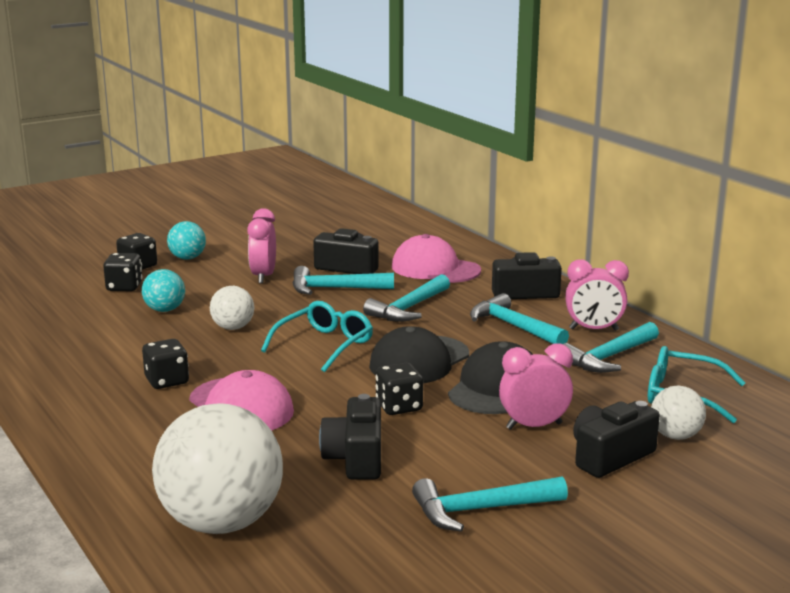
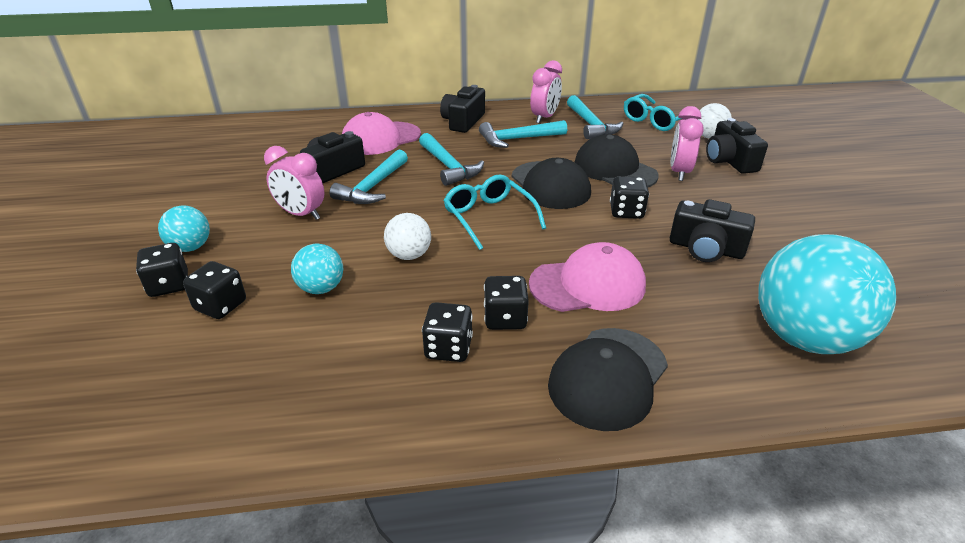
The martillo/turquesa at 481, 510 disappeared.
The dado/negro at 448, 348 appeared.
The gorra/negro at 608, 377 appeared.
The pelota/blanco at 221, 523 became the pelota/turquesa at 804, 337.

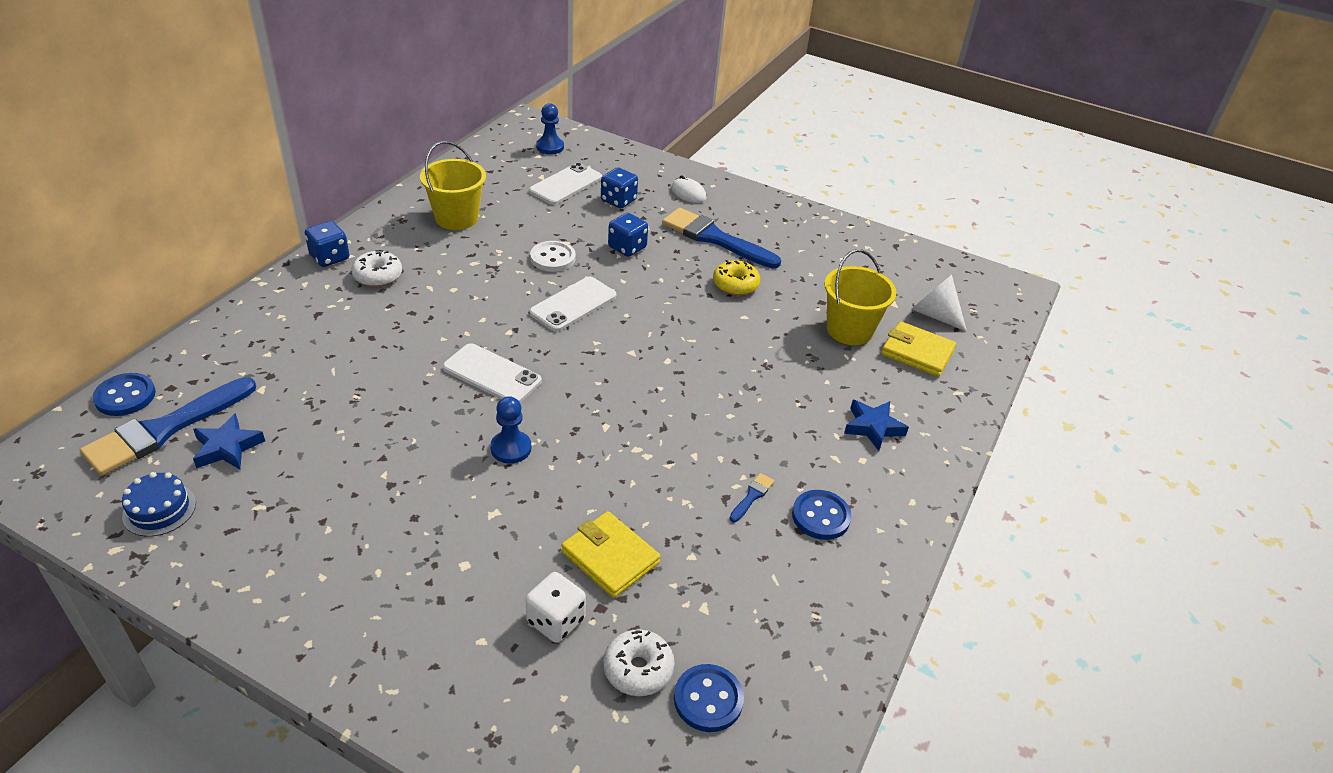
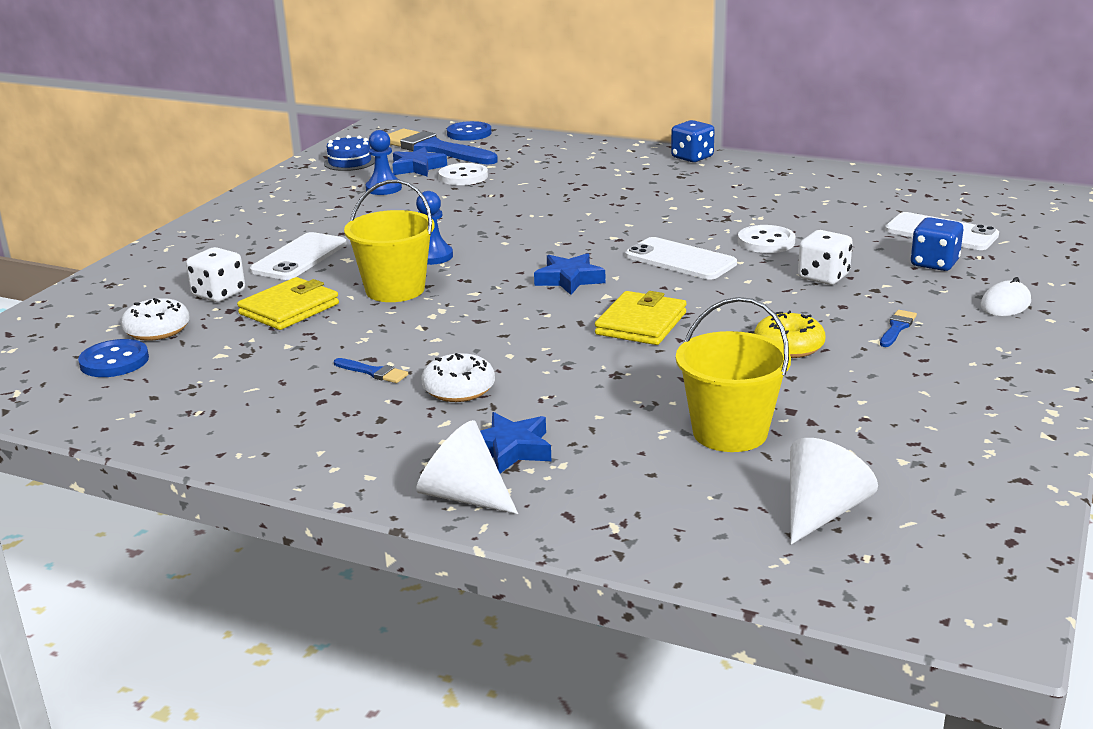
The botón/azul at 820, 516 disappeared.
The cono/blanco at 464, 496 appeared.
The botón/blanco at 463, 177 appeared.
The estrella/azul at 569, 279 appeared.
The rosquilla/blanco moved from 378, 276 to 459, 389.
The balde/amarillo moved from 456, 218 to 395, 290.
The móvil/blanco moved from 492, 374 to 299, 257.
The peón/azul moved from 550, 147 to 384, 188.
The cartera/amarillo moved from 917, 352 to 641, 323.
The dado/azul at 627, 247 became the dado/blanco at 823, 277.
The pincel/azul at 715, 238 changed to 0.41 times the size.

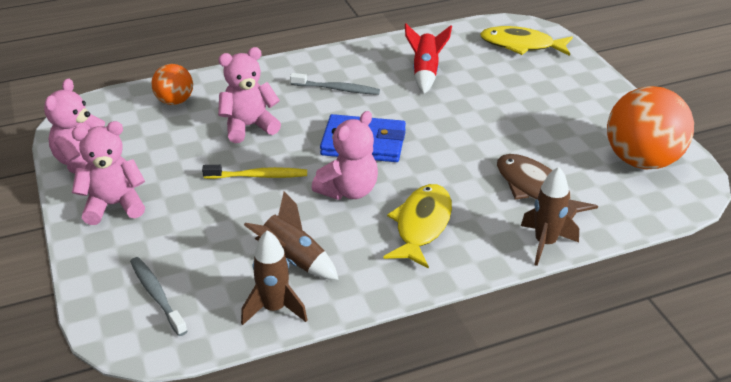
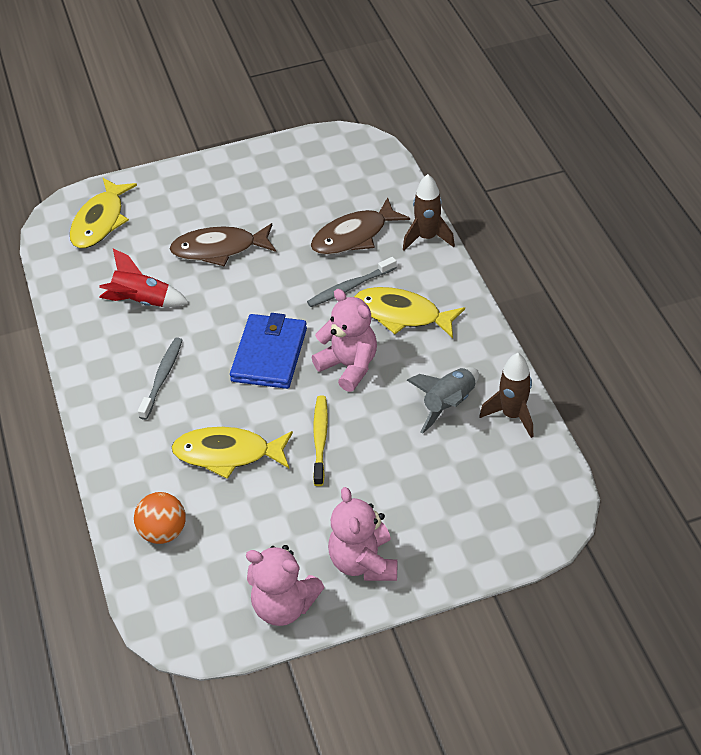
The pelota/naranja at 641, 160 disappeared.
The pez/marrón at 219, 249 appeared.
The cepillo de dientes/gris moved from 157, 295 to 350, 287.
The osito/rosa at 249, 126 was replaced by the pez/amarillo at 227, 454.
The cohete/marrón at 293, 259 became the cohete/gris at 448, 405.

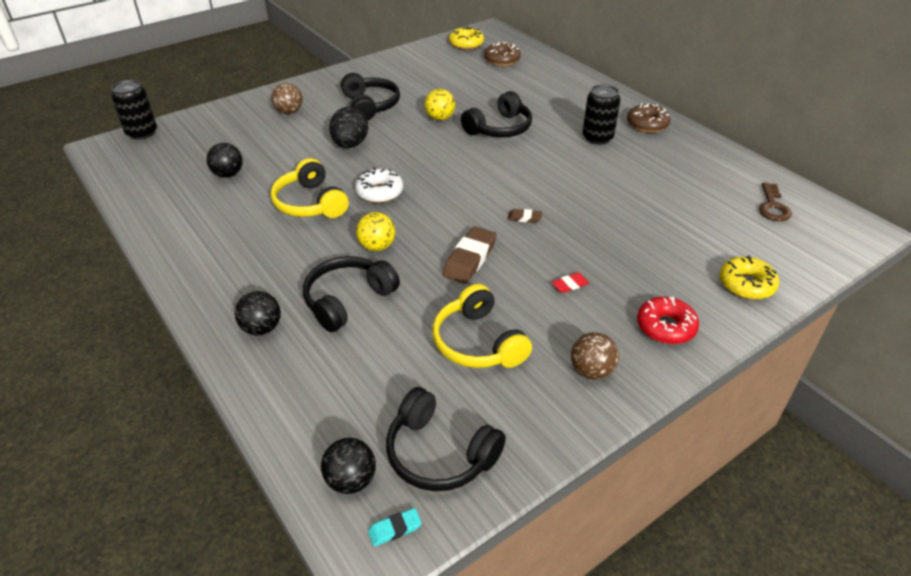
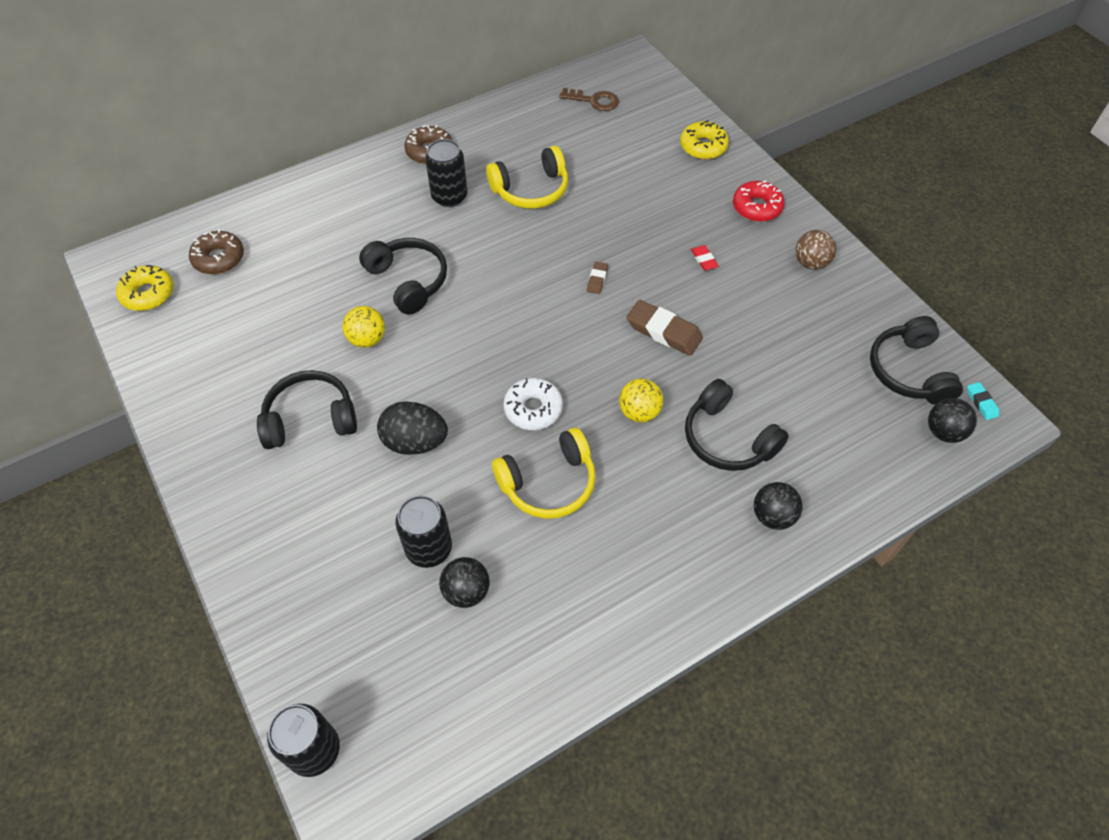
The pelota/marrón at 289, 112 disappeared.
The lata/negro at 429, 548 appeared.
The auriculares/amarillo moved from 477, 342 to 531, 190.
The auriculares/negro at 439, 454 turned 135 degrees clockwise.

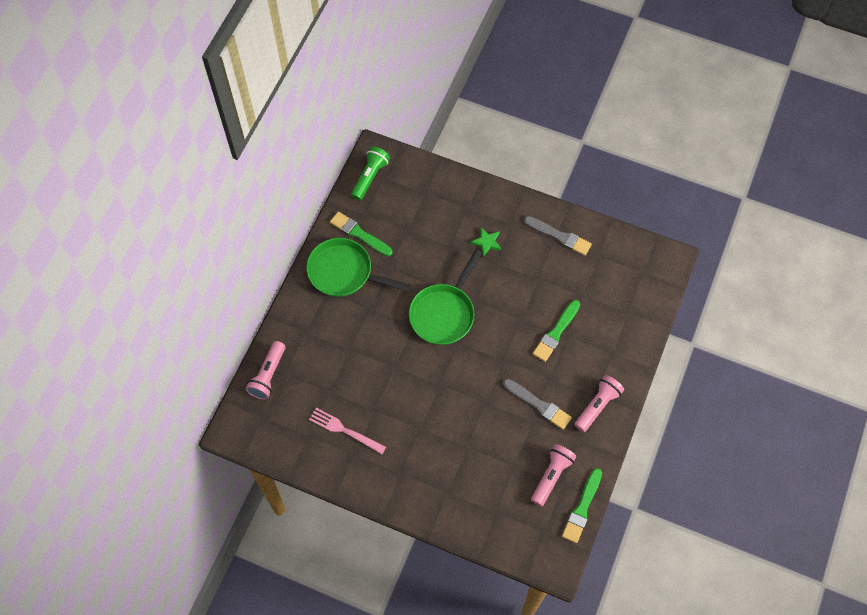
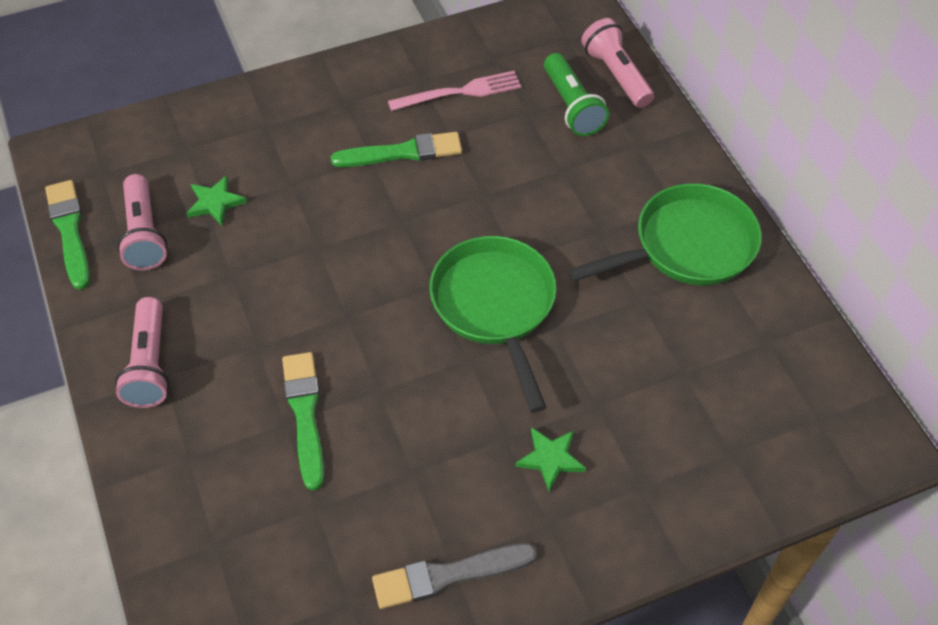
The pincel/gris at 538, 405 disappeared.
The estrella/verde at 215, 203 appeared.
The pincel/verde moved from 359, 234 to 402, 152.
The lámpara de mano/verde moved from 370, 177 to 572, 106.

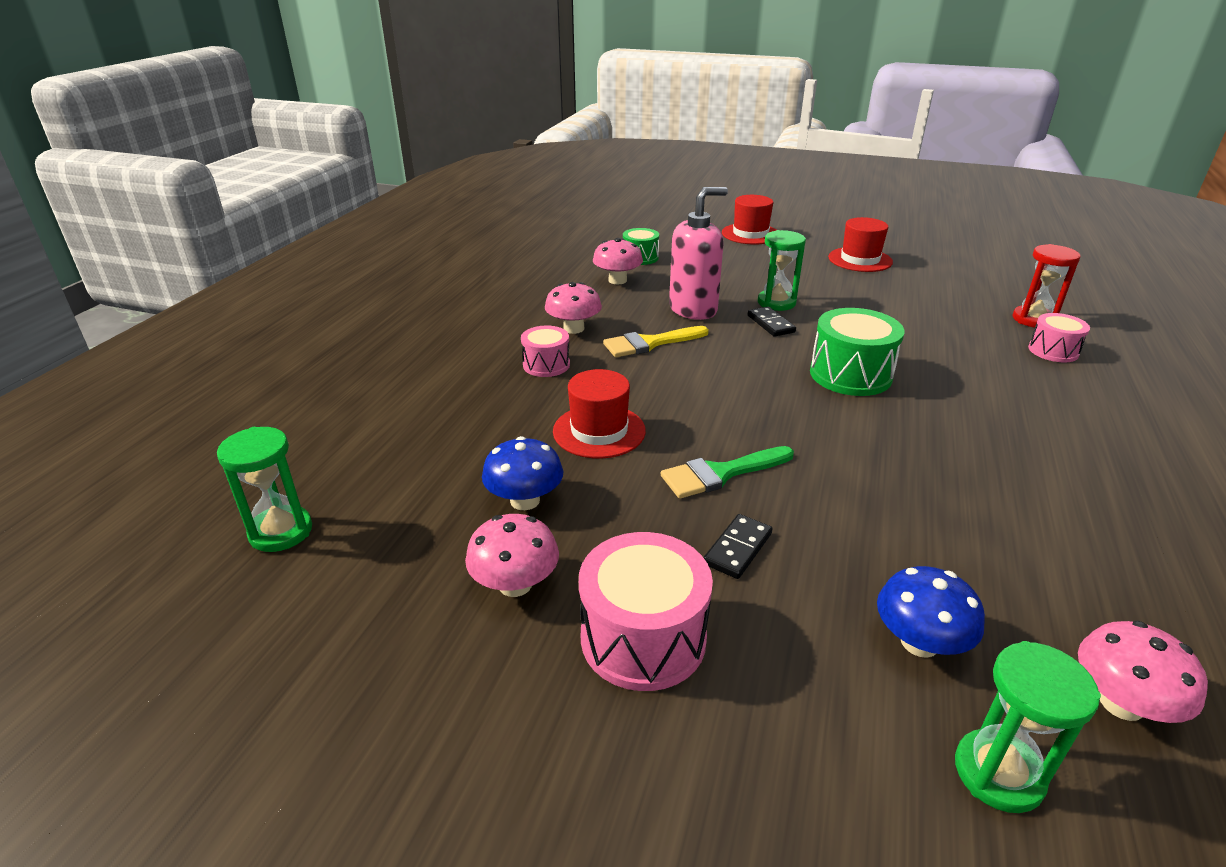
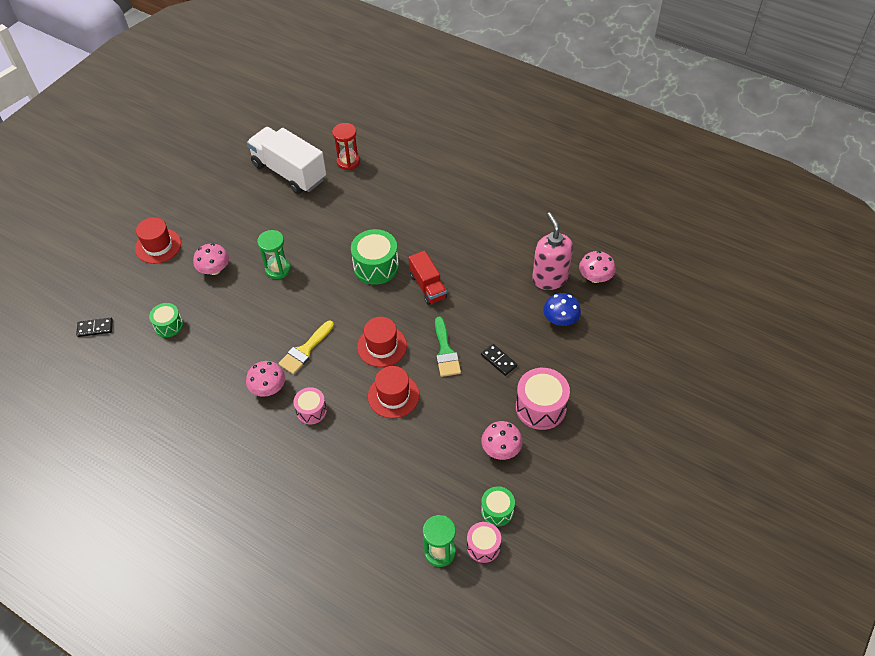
The seta/azul at 525, 500 disappeared.
The reloj de arena/verde at 998, 773 disappeared.
The camión/blanco at 289, 172 appeared.
The camión/rojo at 428, 286 appeared.
The tambor/verde at 497, 511 appeared.
The seta/rosa moved from 617, 280 to 214, 269.
The dispensador de jabón/rosa moved from 693, 309 to 549, 279.
The ficha de dominó/negro moved from 770, 324 to 95, 328.
The sombrero/rojo moved from 860, 260 to 382, 346.
The tambor/rosa moved from 1053, 351 to 483, 546.
The pincel/amarillo at 650, 343 turned 45 degrees clockwise.

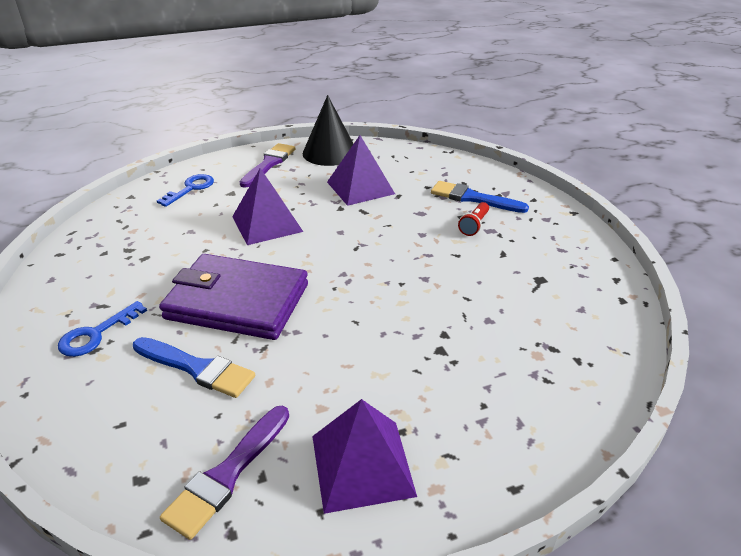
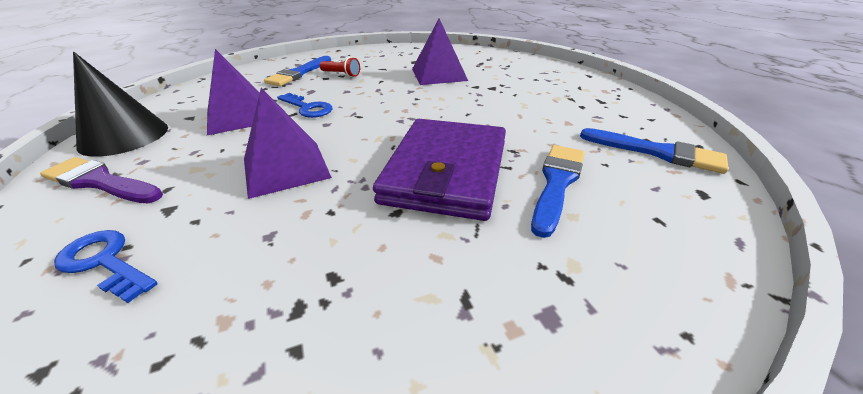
The llave/azul moved from 96, 334 to 308, 108.
The pirámide/morado moved from 362, 465 to 439, 74.
The pincel/morado at 227, 474 became the pincel/azul at 657, 152.

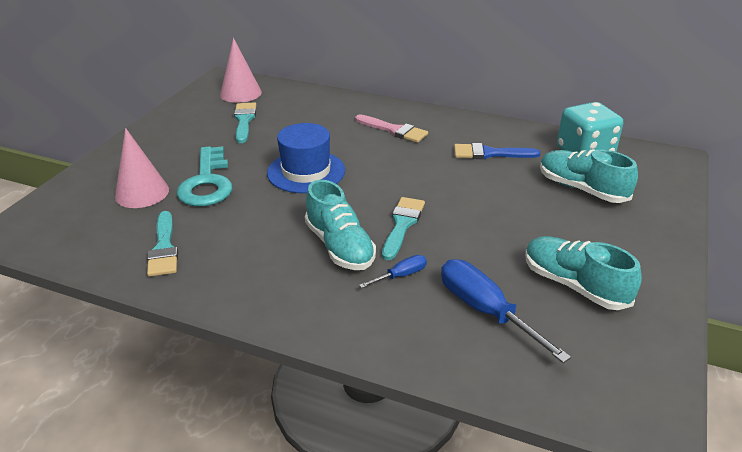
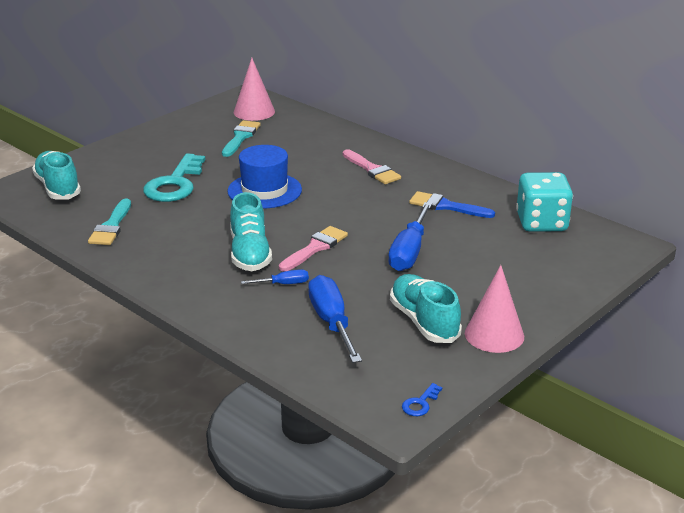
The destornillador/azul at 409, 251 appeared.
The llave/azul at 420, 403 appeared.
The cono/rosa moved from 142, 193 to 494, 334.
The zapato/turquesa moved from 582, 189 to 58, 188.
The pincel/turquesa at 402, 225 became the pincel/rosa at 315, 248.

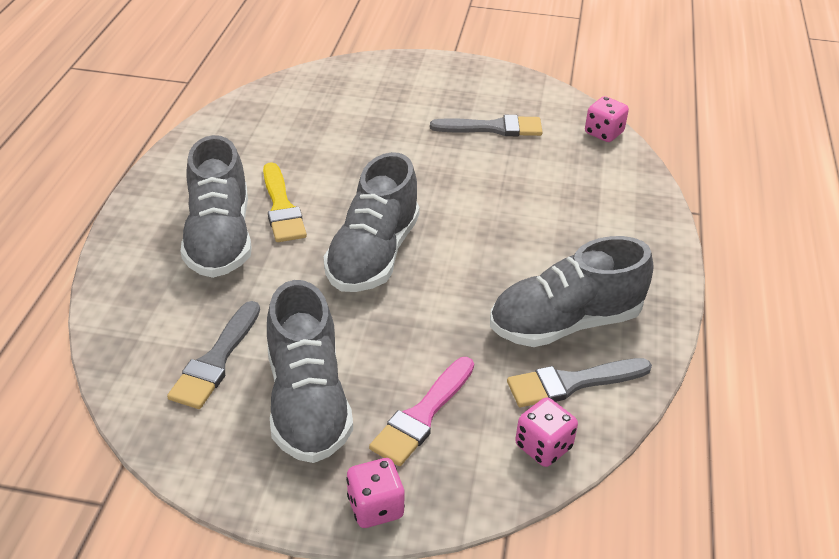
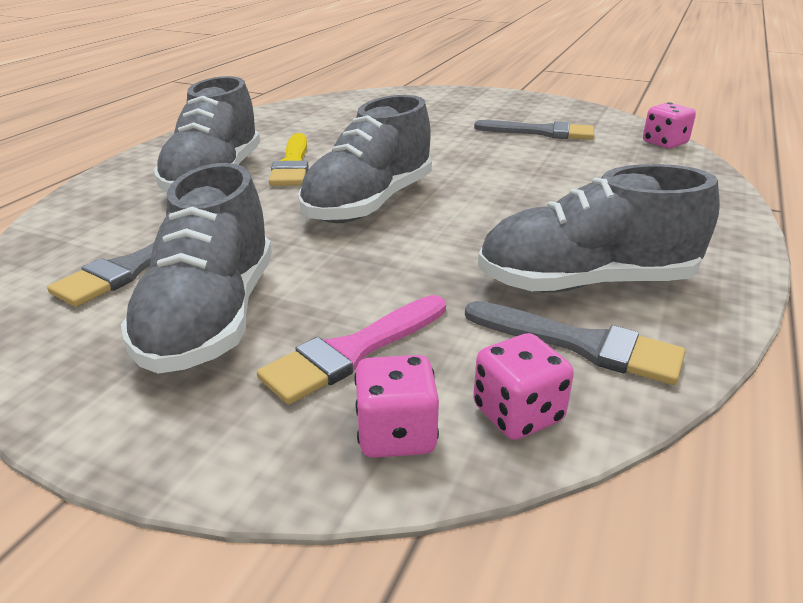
The dado/rosa moved from 375, 507 to 396, 434.
The pincel/gris at 572, 383 turned 150 degrees counterclockwise.

